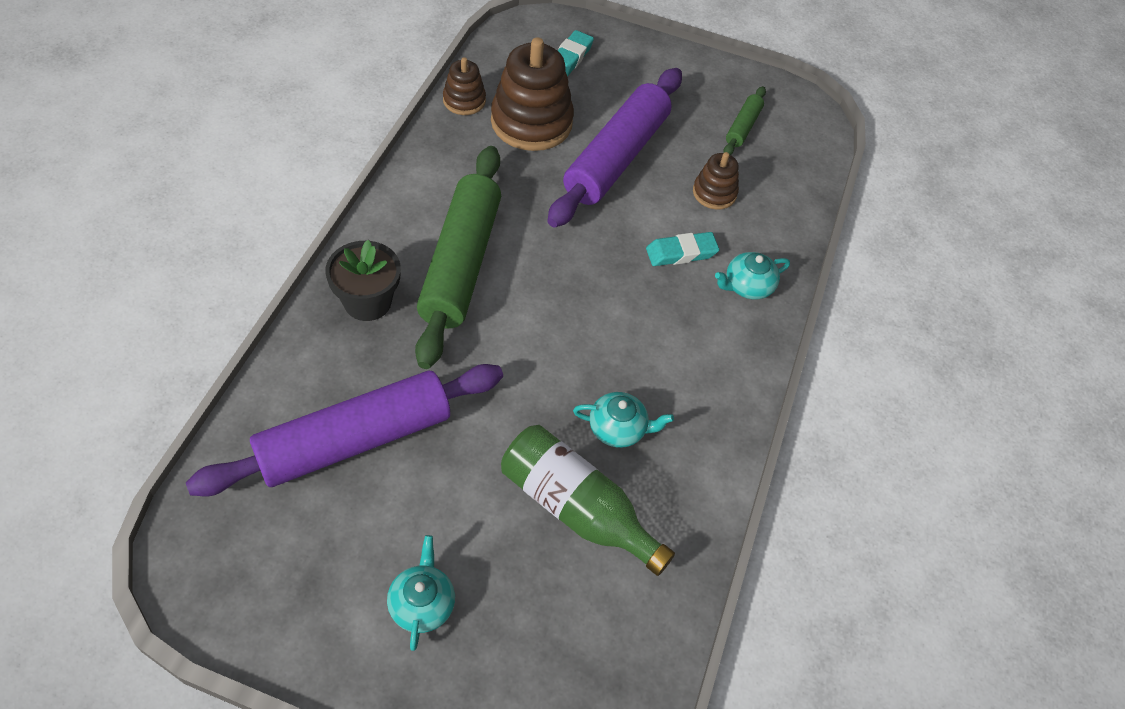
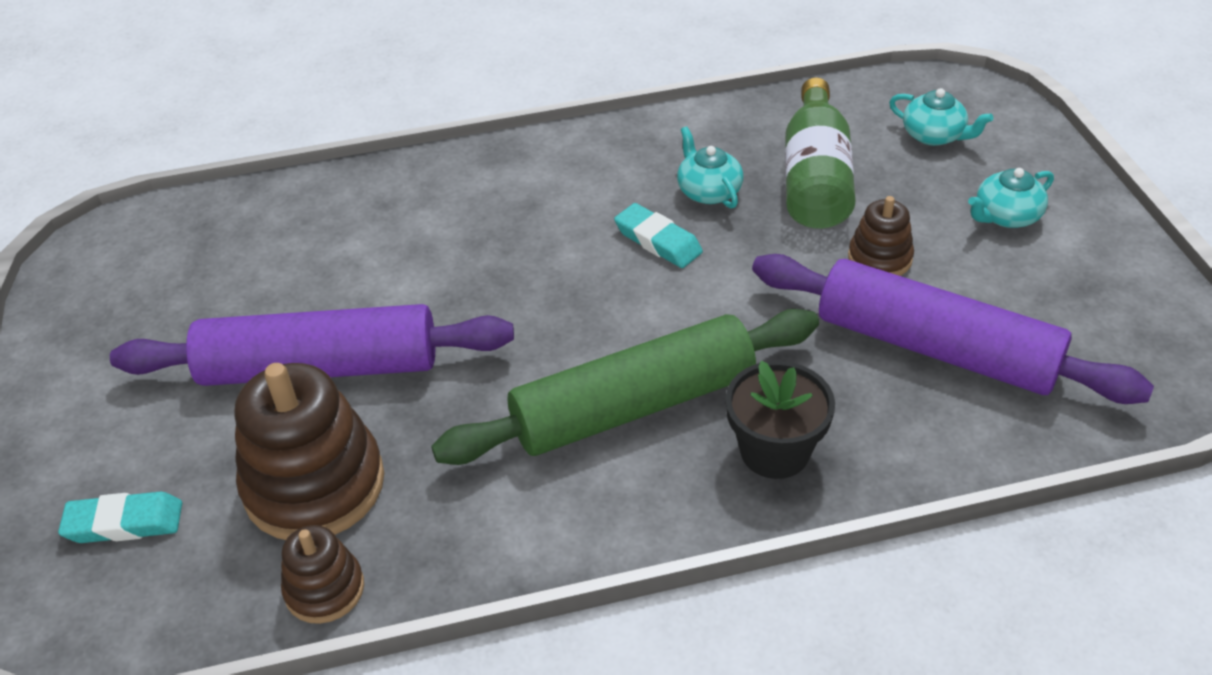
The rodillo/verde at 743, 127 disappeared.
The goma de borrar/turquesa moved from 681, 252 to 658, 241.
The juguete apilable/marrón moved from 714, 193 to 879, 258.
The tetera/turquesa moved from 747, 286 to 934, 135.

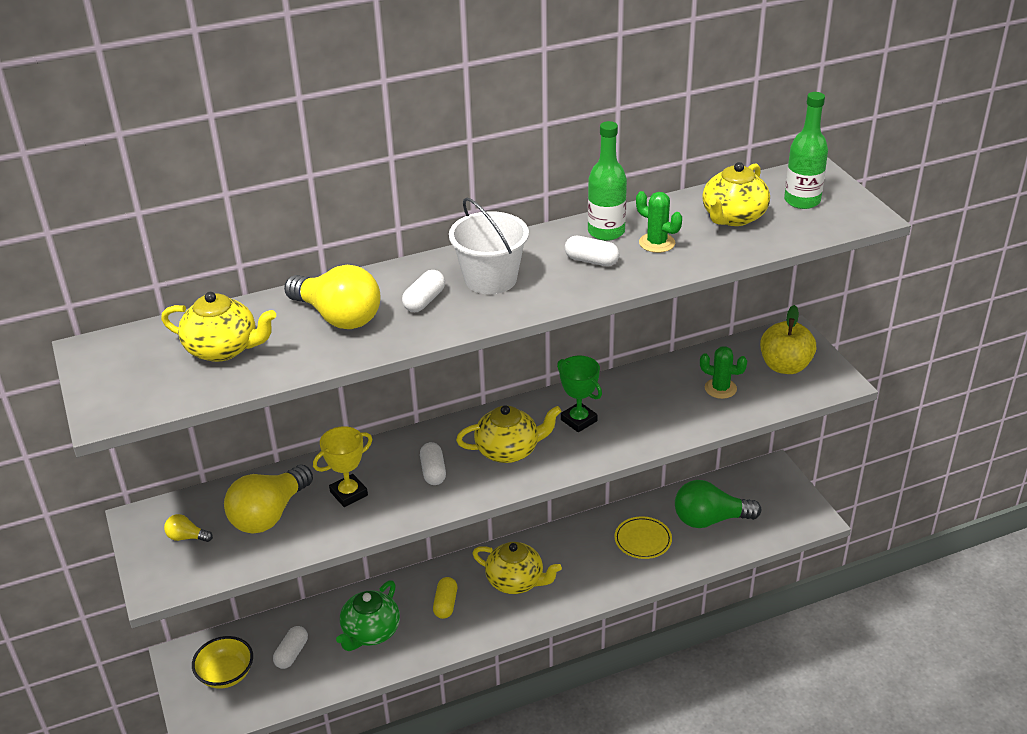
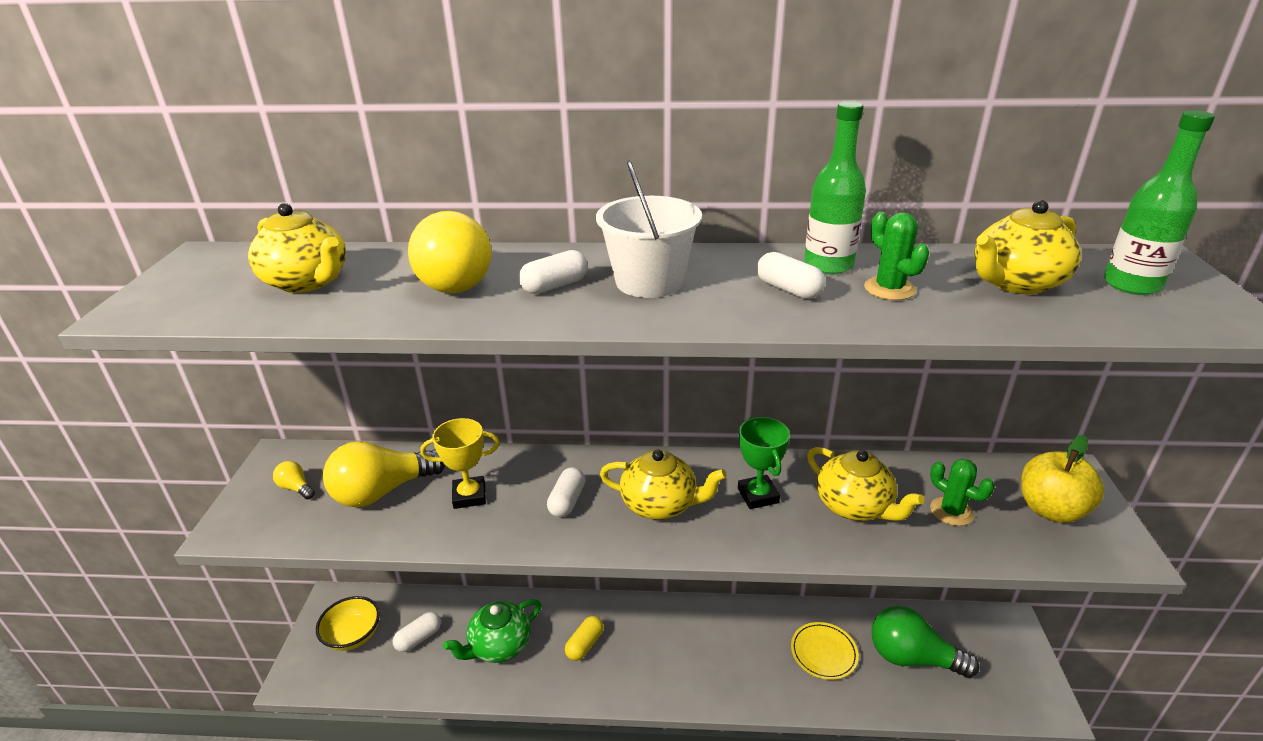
The tetera/amarillo moved from 516, 581 to 854, 506.

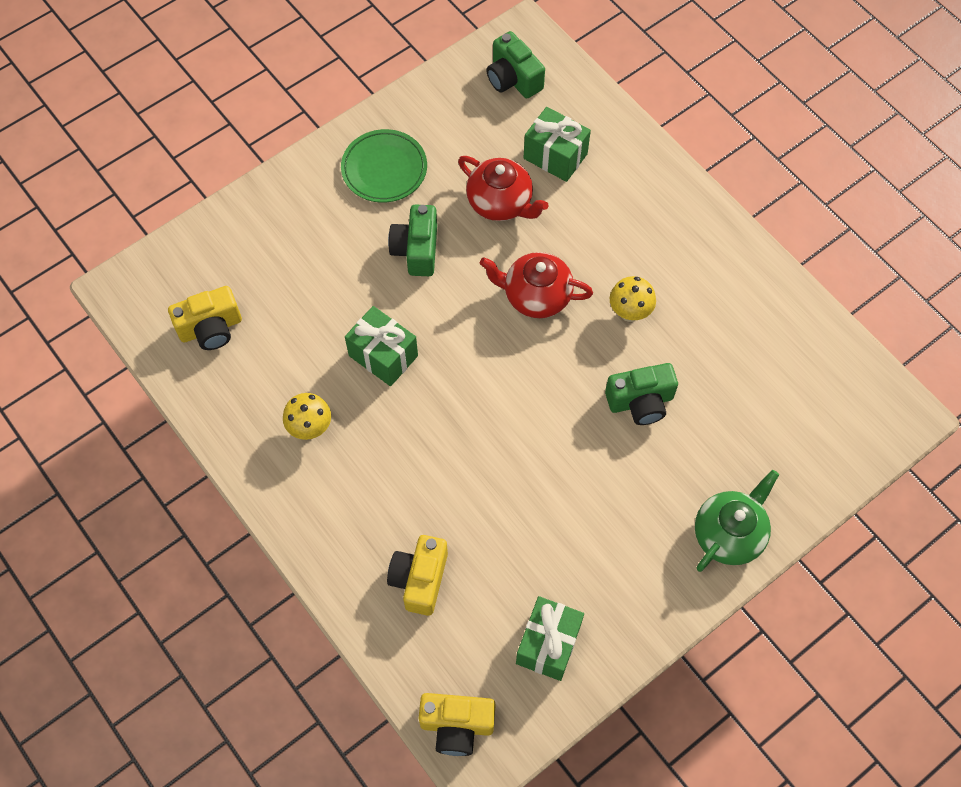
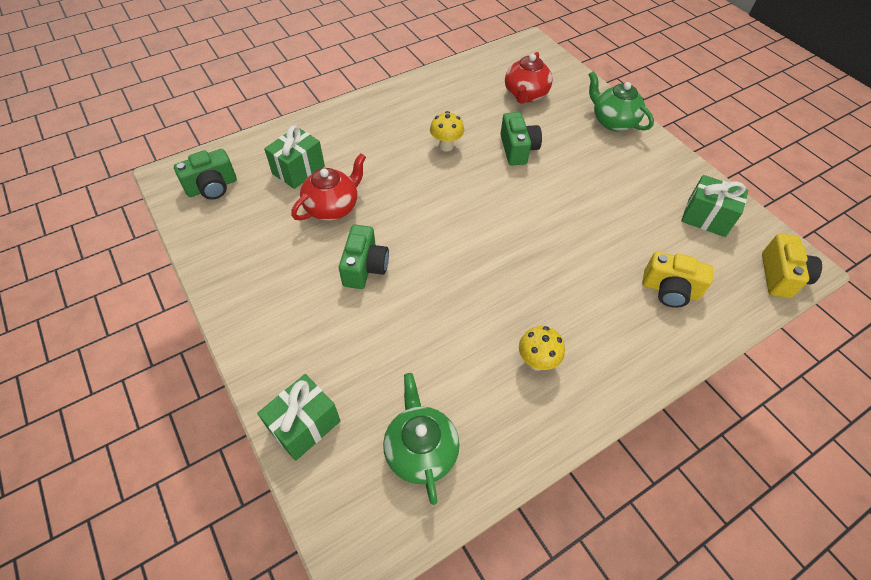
The plato/verde at 384, 169 disappeared.
The regalo/verde moved from 383, 356 to 304, 425.
The tetera/rojo moved from 535, 296 to 525, 95.
The cámara/amarillo at 211, 328 was replaced by the tetera/verde at 421, 450.
The cámara/verde at 416, 250 turned 90 degrees counterclockwise.

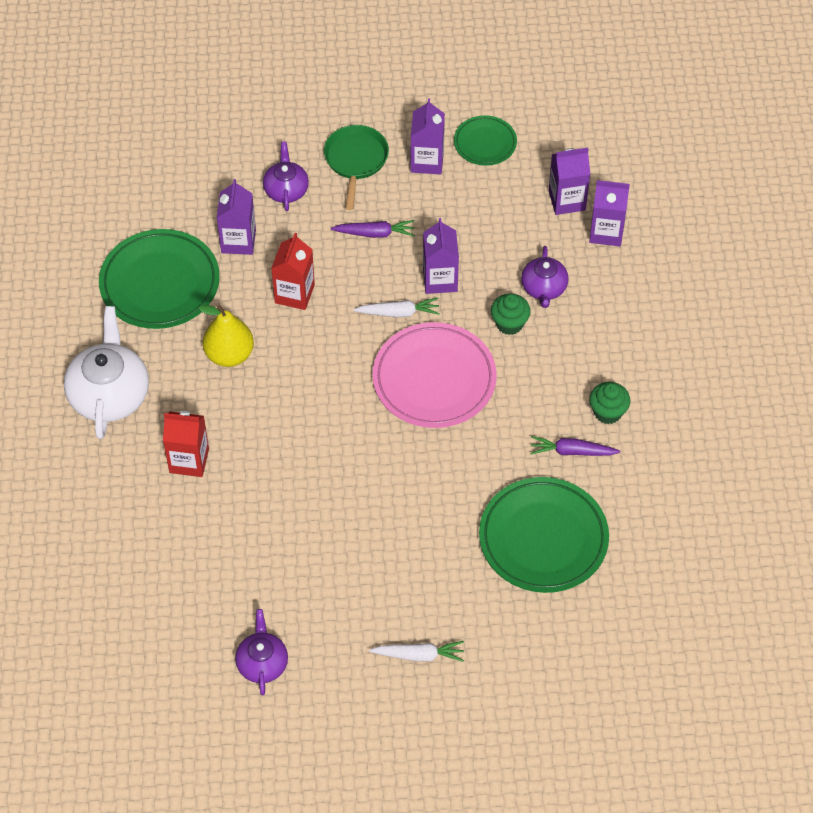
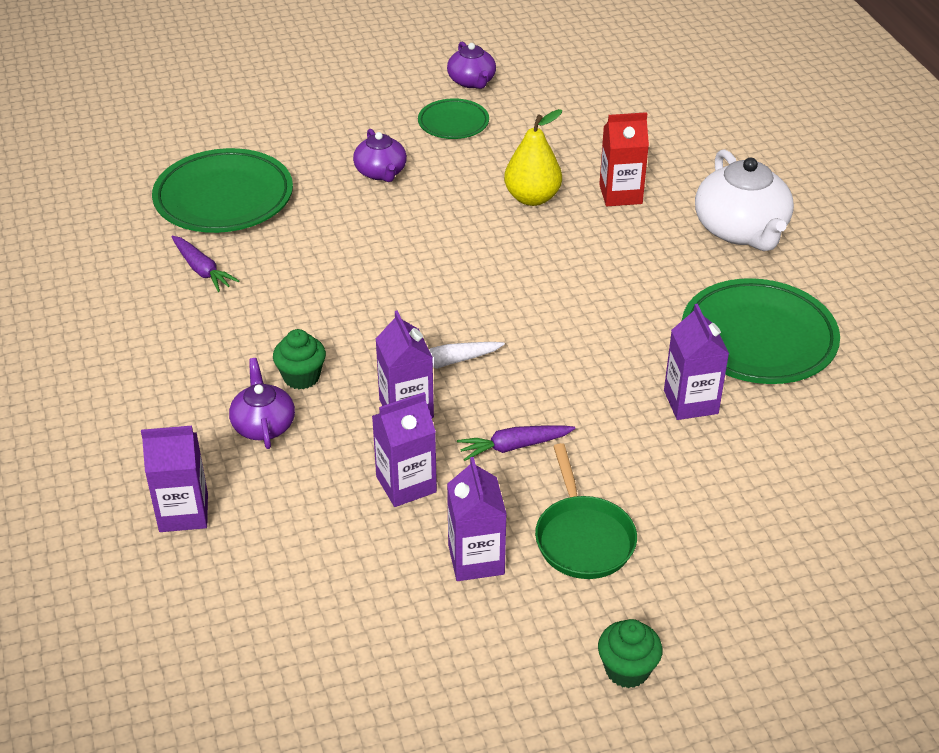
The cartón de leche/rojo at 294, 294 disappeared.
The zanahoria/blanco at 419, 655 disappeared.
The plato/rosa at 434, 379 disappeared.
The pera/amarillo moved from 229, 354 to 532, 198.
The tetera/morado moved from 286, 189 to 381, 172.
The plato/verde moved from 485, 143 to 453, 123.
The cartón de leche/morado moved from 567, 200 to 406, 484.
The magdalena/verde moved from 607, 412 to 627, 670.
The zanahoria/morado at 572, 451 turned 60 degrees clockwise.

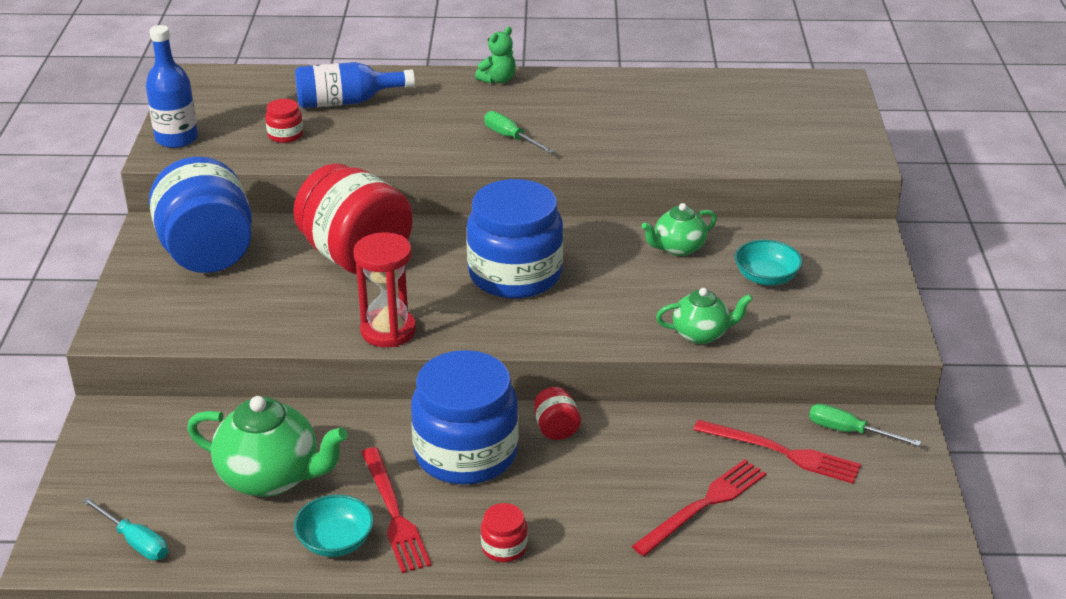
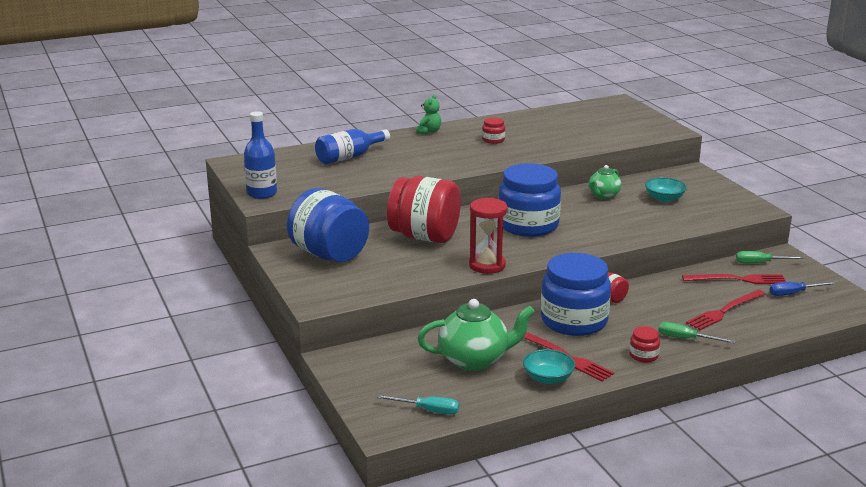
The tetera/verde at 701, 334 disappeared.
The destornillador/azul at 794, 293 appeared.
The tarro/rojo moved from 285, 135 to 493, 140.
The destornillador/verde moved from 511, 138 to 686, 339.
The tenedor/rojo at 703, 505 turned 150 degrees counterclockwise.

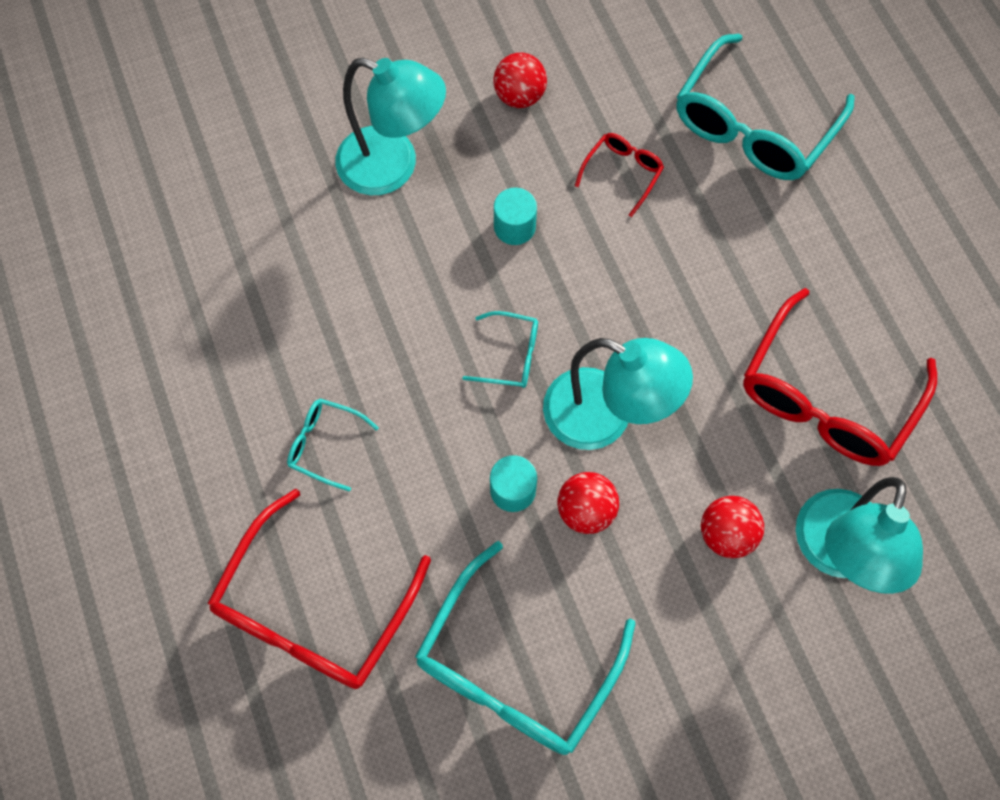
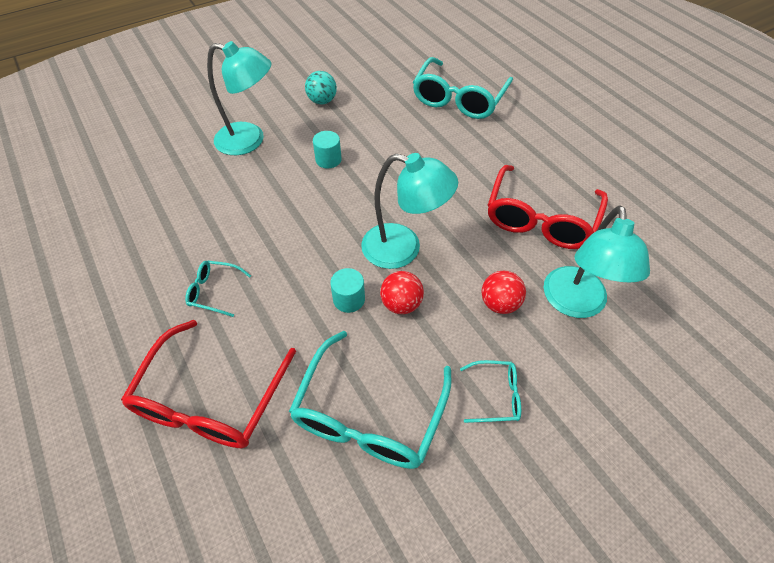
The gafas/rojo at 622, 173 disappeared.
The gafas/turquesa moved from 510, 355 to 496, 395.
The pelota/rojo at 519, 96 became the pelota/turquesa at 322, 101.

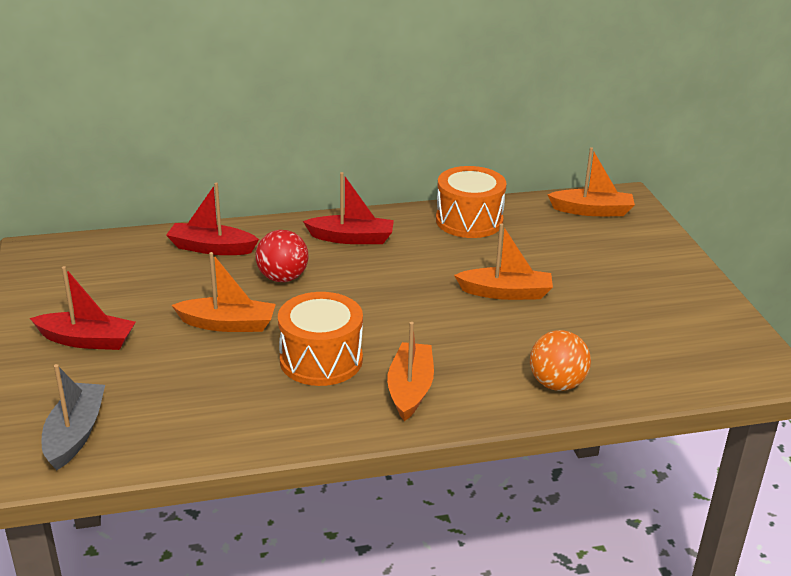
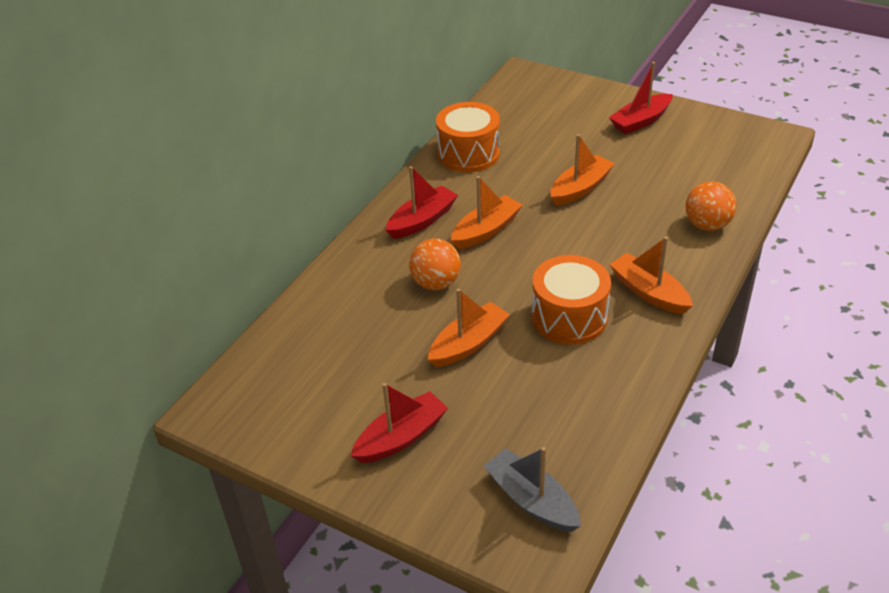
The barco/rojo moved from 211, 248 to 641, 121.
The barco/naranja moved from 592, 211 to 486, 230.
The pelota/rojo at 282, 278 became the pelota/naranja at 436, 283.

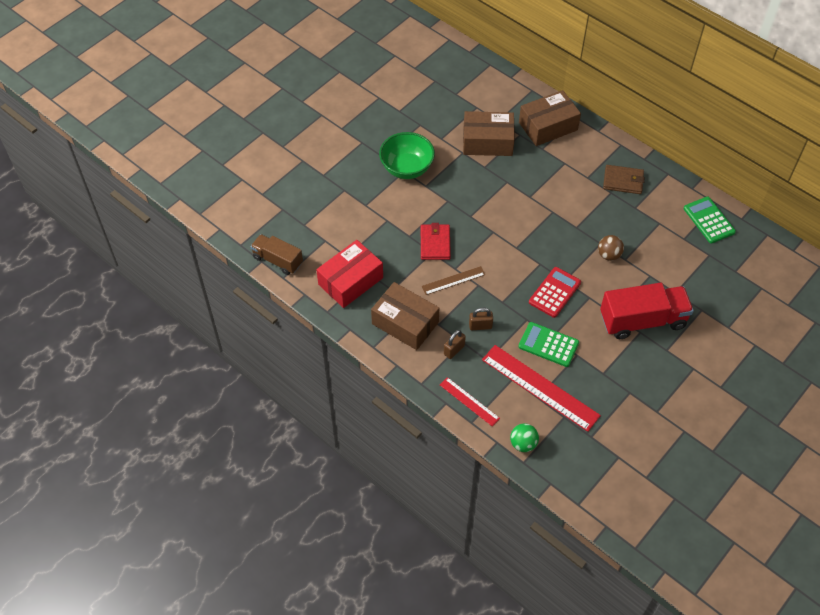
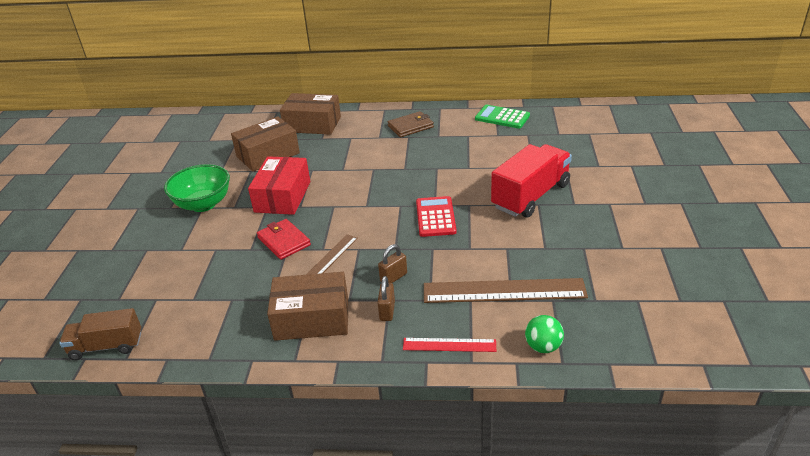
The calculadora/verde at 548, 345 disappeared.
The pelota/marrón at 609, 255 disappeared.
The caja/rojo moved from 350, 281 to 282, 197.
The regla/rojo at 540, 387 became the regla/marrón at 504, 291.
The caja/marrón at 548, 126 turned 75 degrees clockwise.

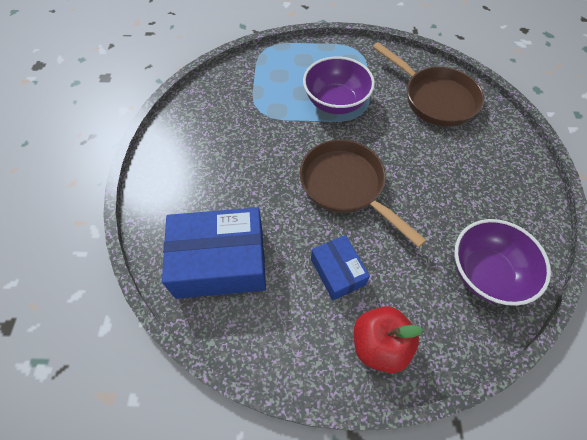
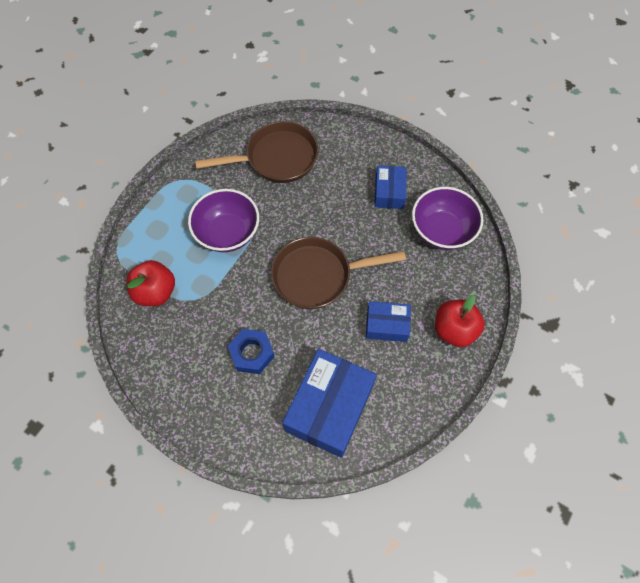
The manzana/rojo at 155, 292 appeared.
The tuerca/azul at 252, 353 appeared.
The caja/azul at 389, 192 appeared.

